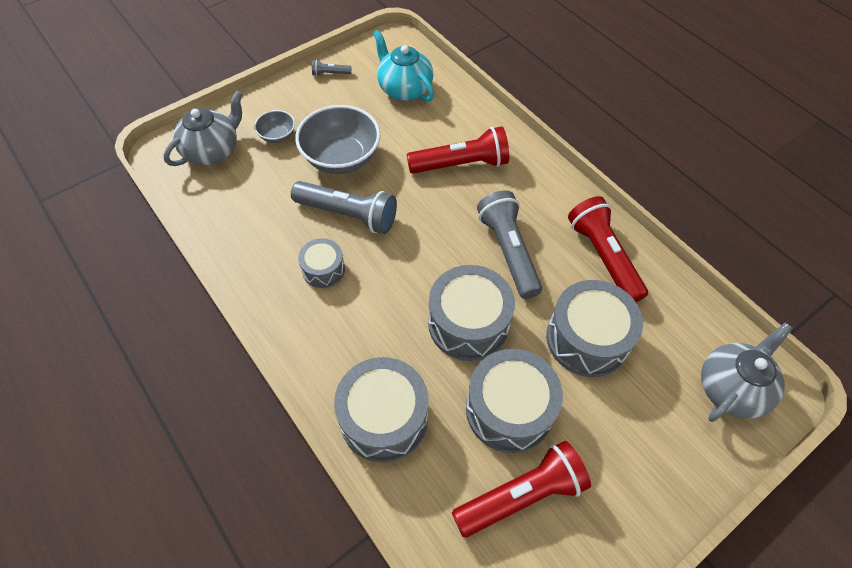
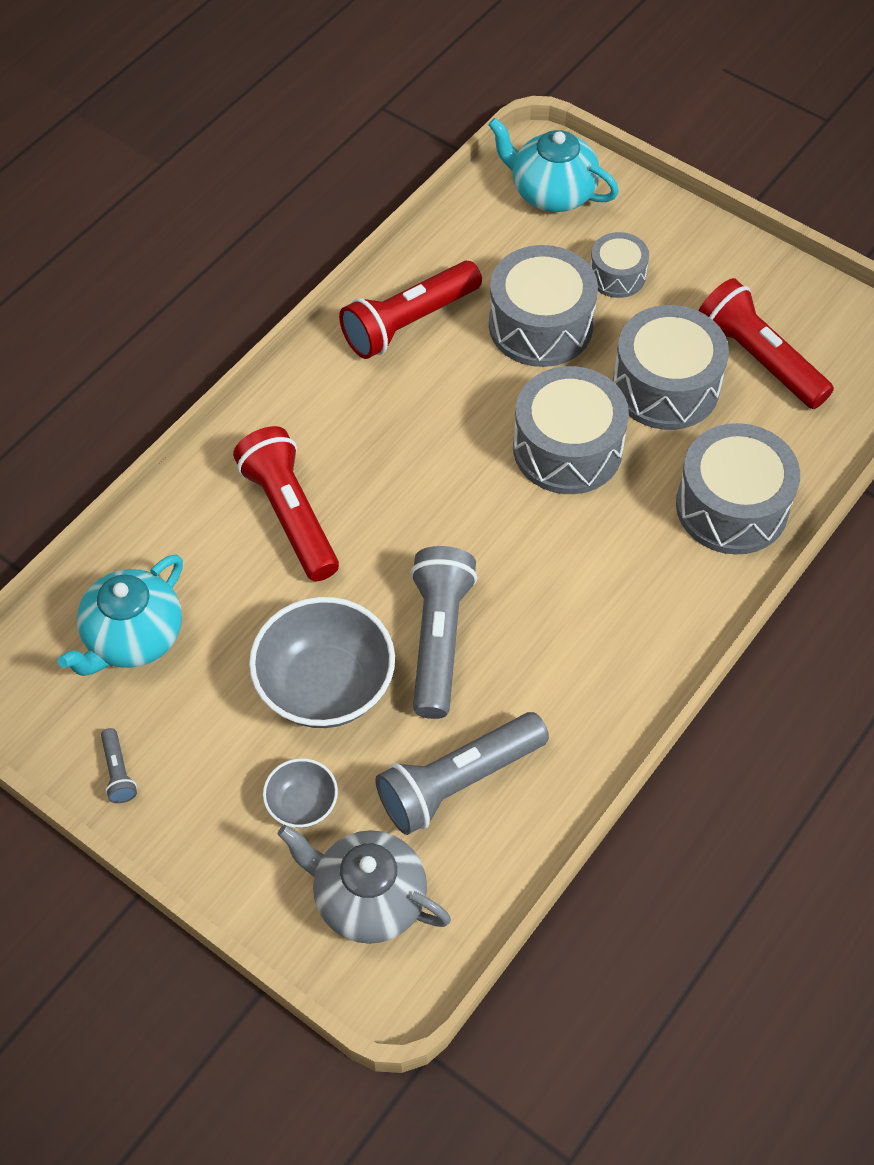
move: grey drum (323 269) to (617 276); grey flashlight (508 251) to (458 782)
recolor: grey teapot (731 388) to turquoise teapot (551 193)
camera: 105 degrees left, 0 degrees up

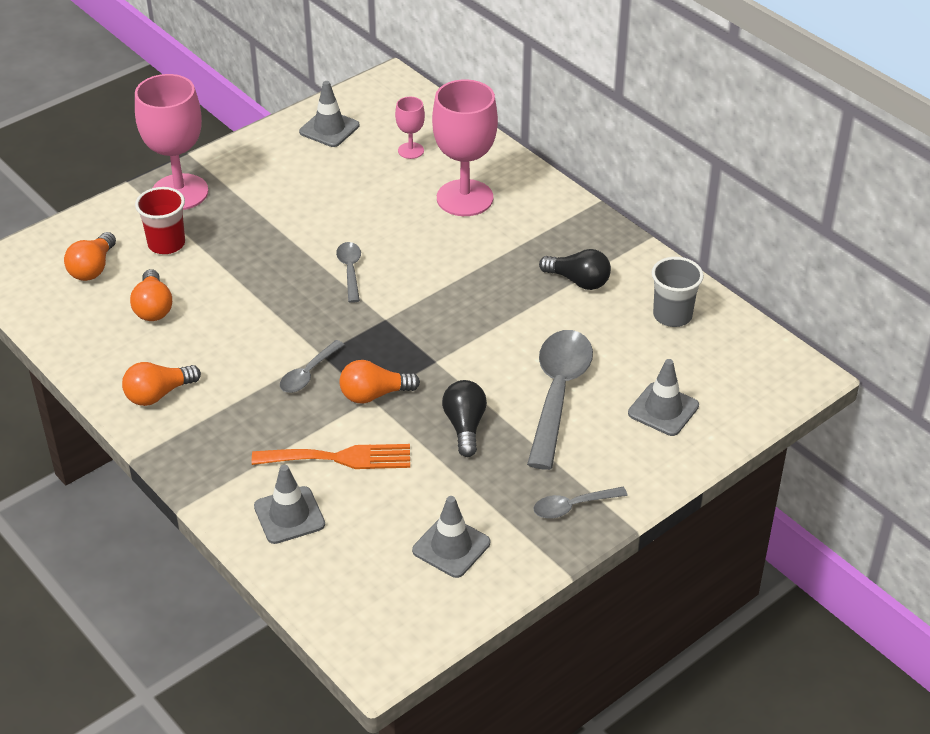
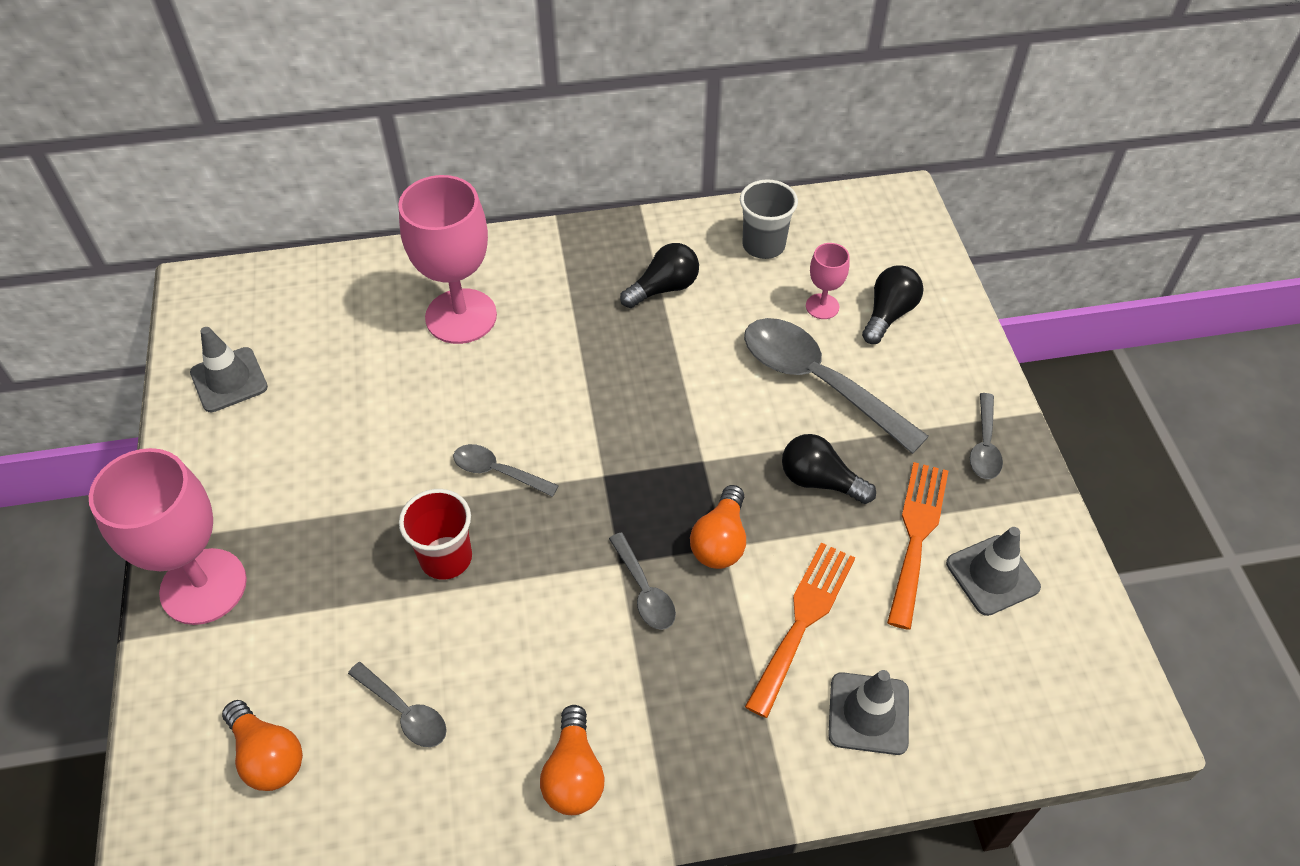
insert: orange-coloured fork (916 535)
move: scarlet cup (166 244) to (446 558); rosy goblet (411 150) to (822 306)
replace: orange-coloured lightbulb (153 308) to grey tablespoon (405 712); grey road cone (663 409) to ebony lightbulb (888 314)
camera: 60 degrees left, 10 degrees up

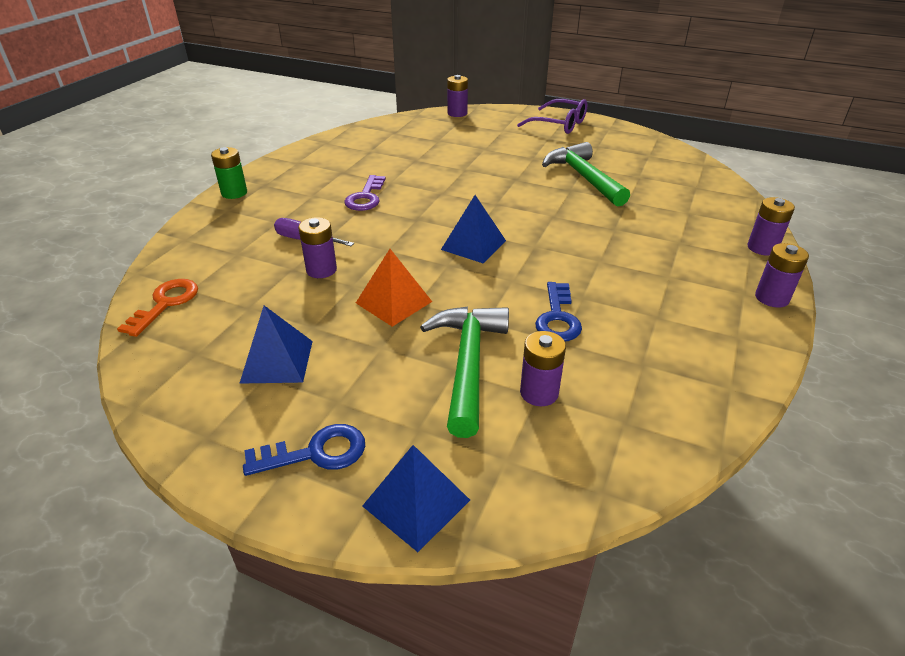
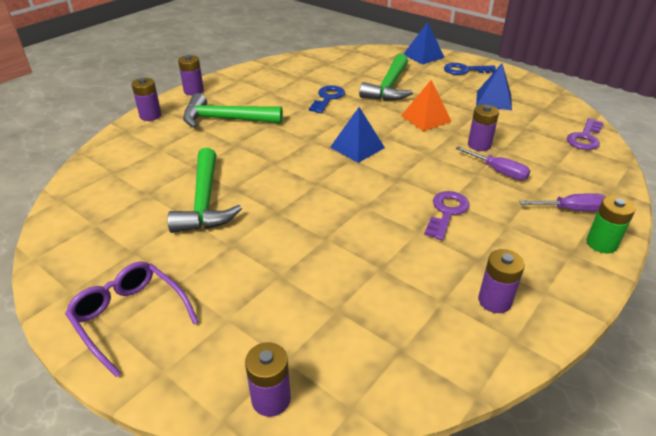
insert: emerald carpenter's hammer (225 119); violet flat screwdriver (571 209)
move: violet battery (539 393) to (494 301)
recolor: orange-coloured key (166 303) to violet key (585 138)
camera: 165 degrees left, 0 degrees up

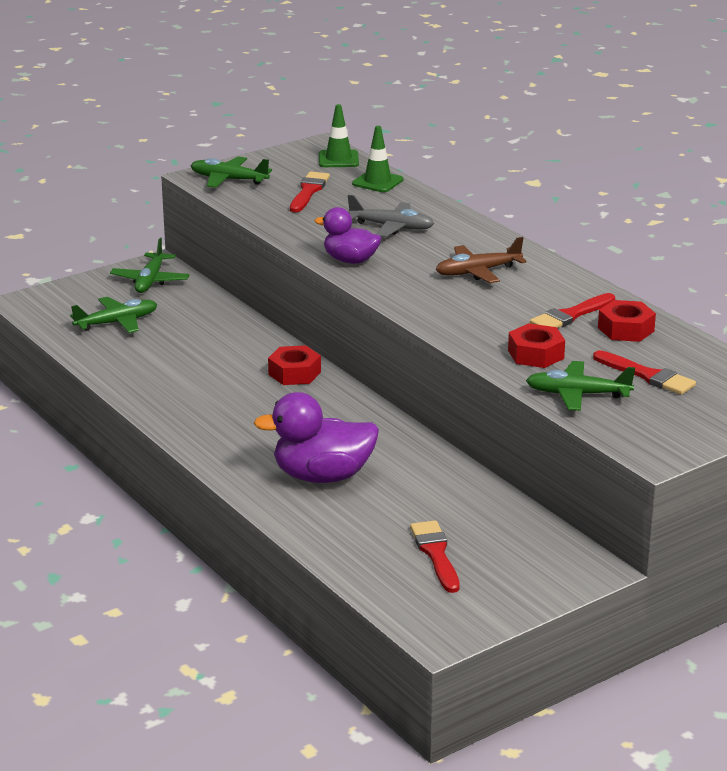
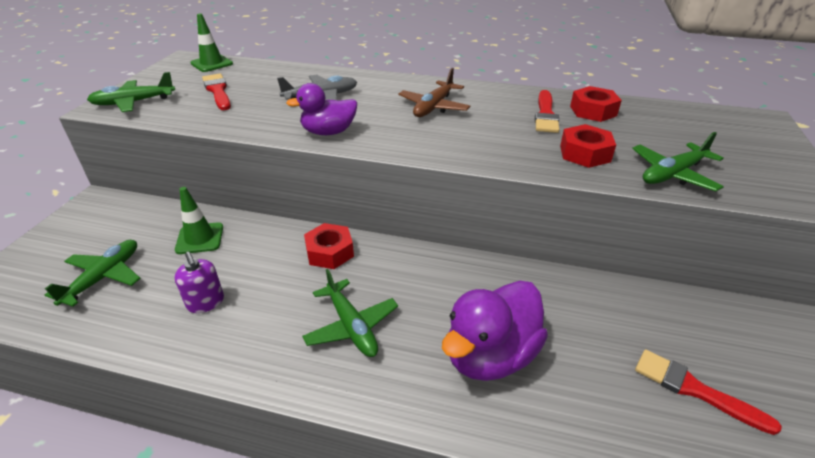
delete: scarlet paint brush (647 375)
insert: violet soap pump (205 302)
move: emerald toy plane (150 281) to (351 326); emerald road cone (377 182) to (200 238)
camera: 40 degrees left, 10 degrees up

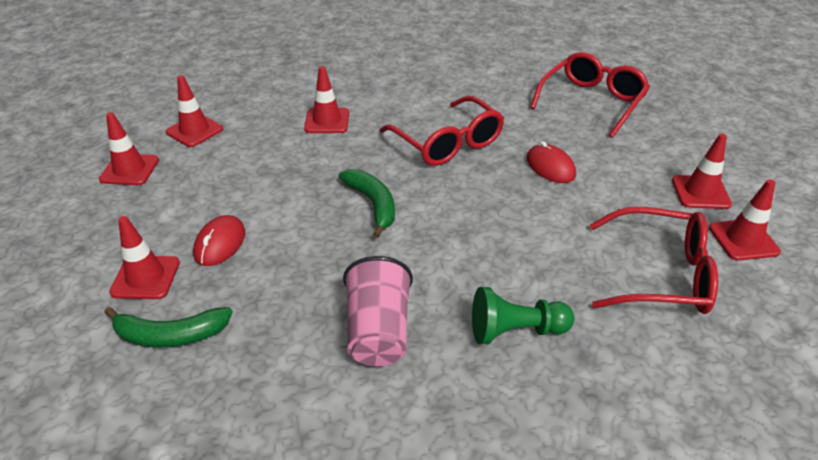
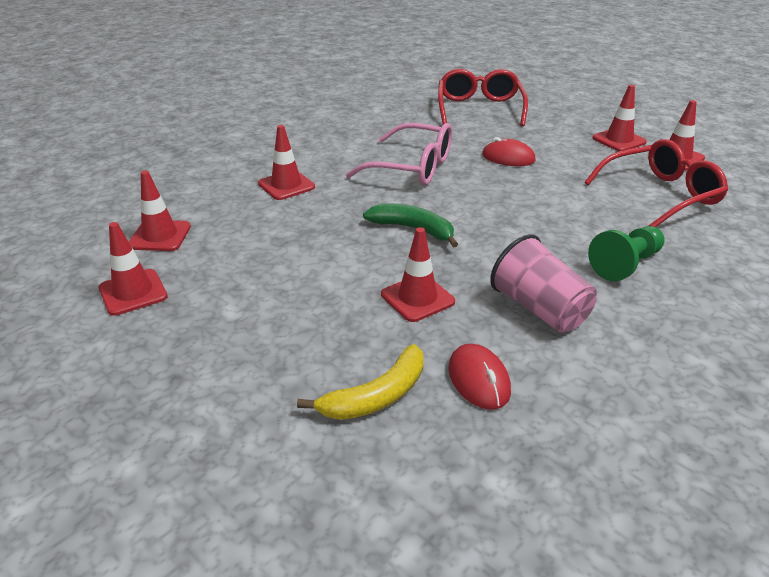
move: scarlet road cone (146 277) to (417 298); scarlet mouse (220 243) to (478 380)
recolor: emerald toy banana (170 335) to golden toy banana (377 396); scarlet spectacles (448 143) to rosy spectacles (413 167)
camera: 35 degrees left, 5 degrees down

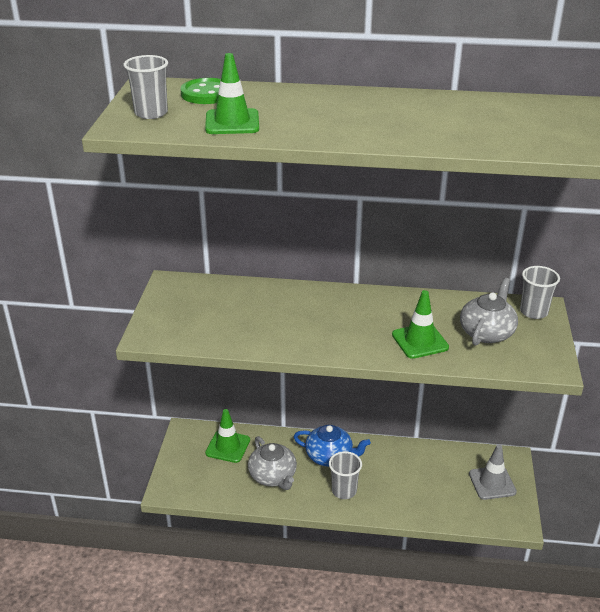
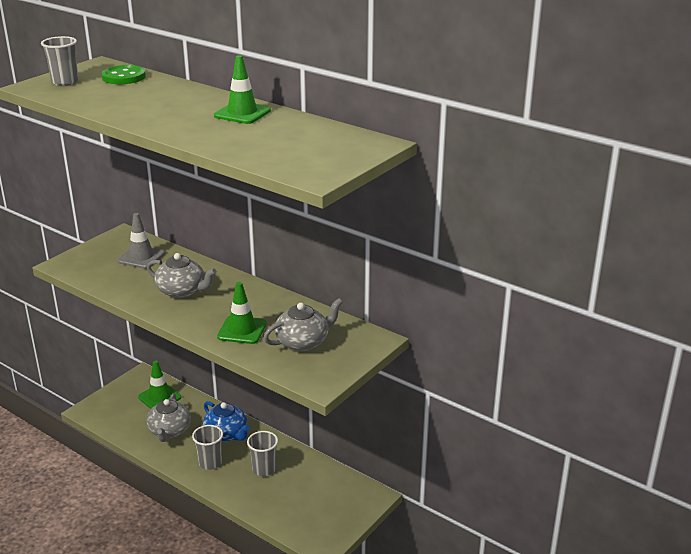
insert: grey teapot (182 291)
move: emerald road cone (232 122) to (242 113); grey road cone (492 483) to (141 257); grey cup (533 312) to (264 469)
camera: 30 degrees right, 5 degrees down

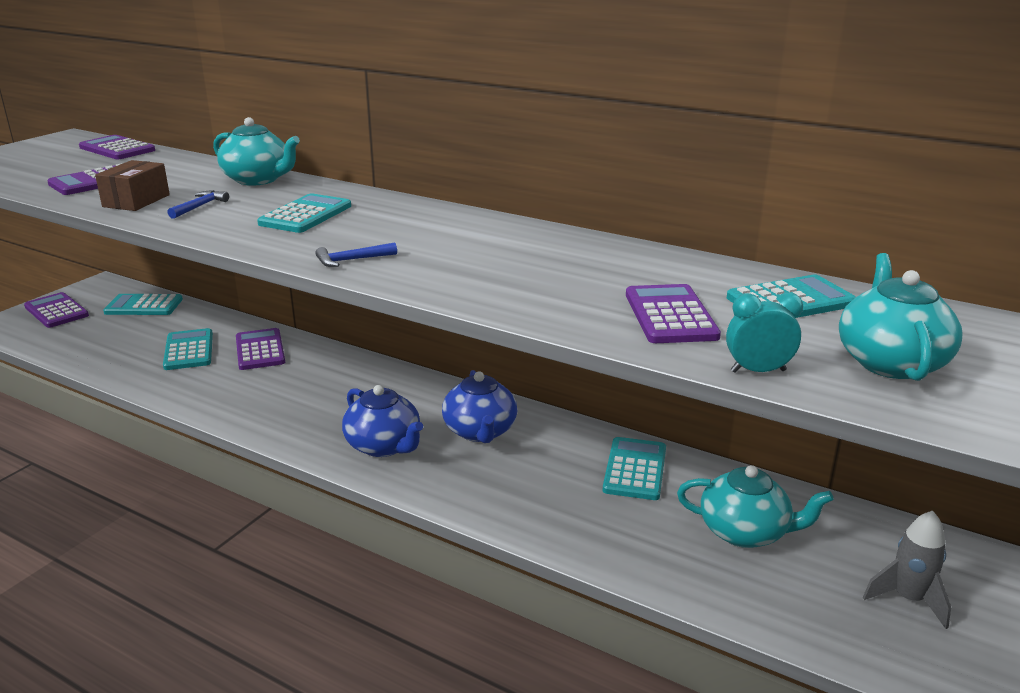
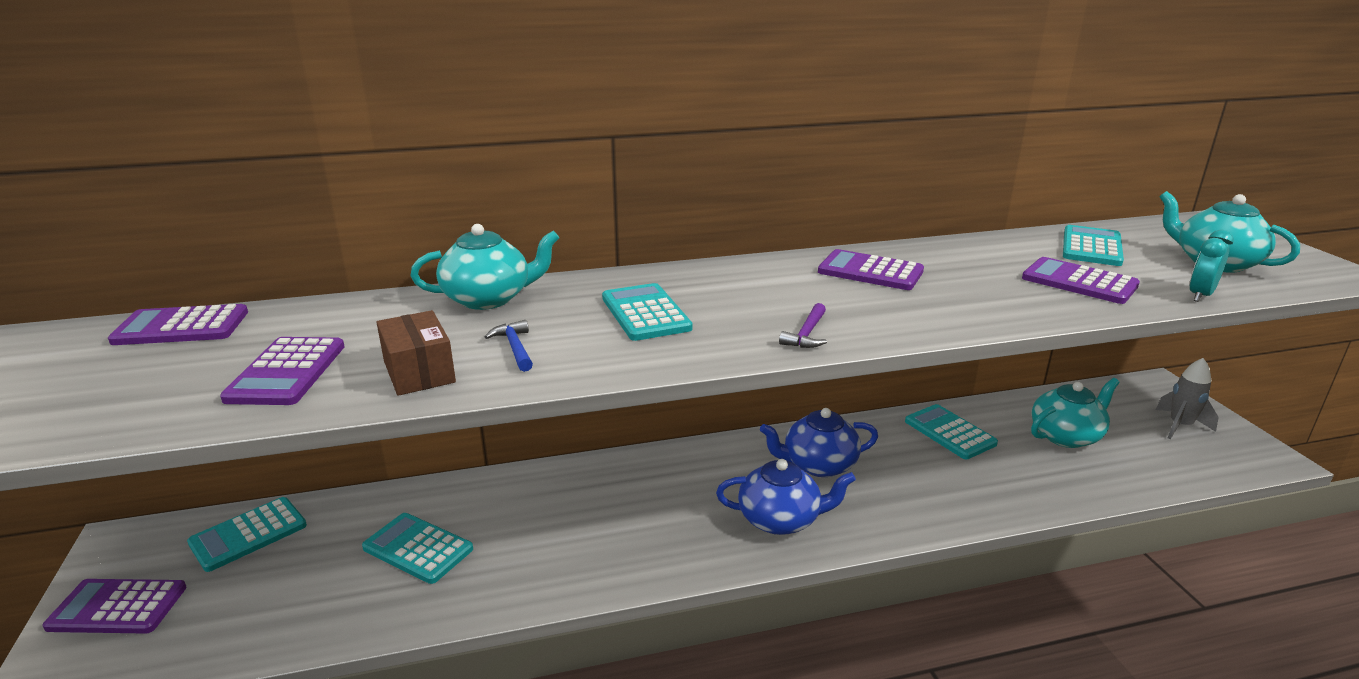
move: violet pocket calculator (260 350) to (870 271)
recolor: cobalt carpenter's hammer (352 260) to violet carpenter's hammer (806 334)
rotate: cobalt teapot (480 431) = (818 465) 135 degrees clockwise
camera: 45 degrees left, 0 degrees up

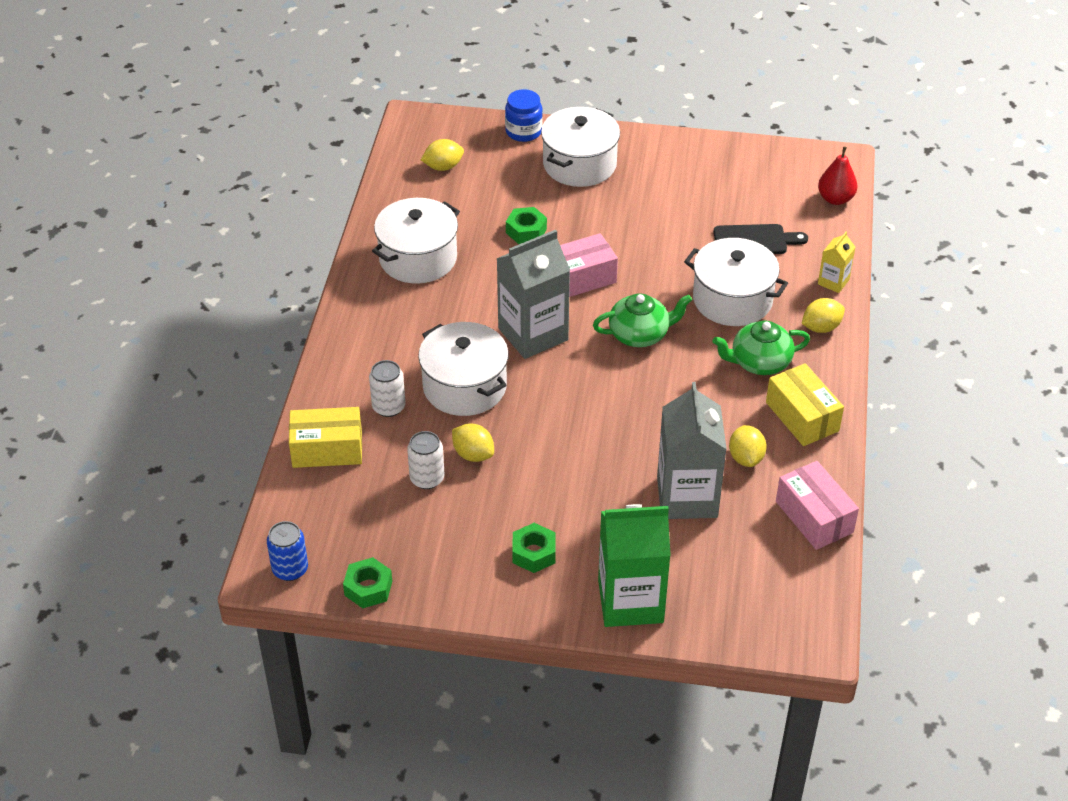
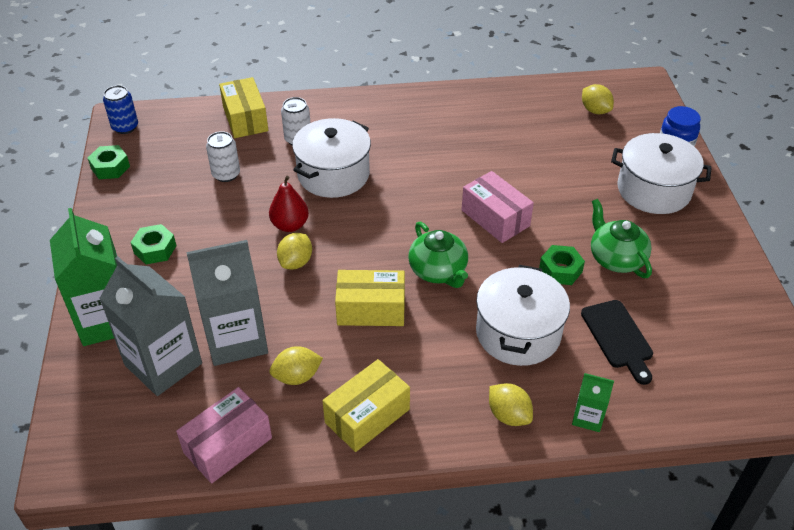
delete: pure white stockpot (418 258)
insert: golden box (371 309)
move: golden toy lemon (473 454) to (296 262); grey milk carton (533 334) to (163 364); emerald nut (526 231) to (560 270); emerald teapot (759 362) to (616 258); scarlet pear fruit (835 199) to (290 225)
recolor: golden milk carton (833 282) to emerald milk carton (588 417)
camera: 75 degrees right, 0 degrees up

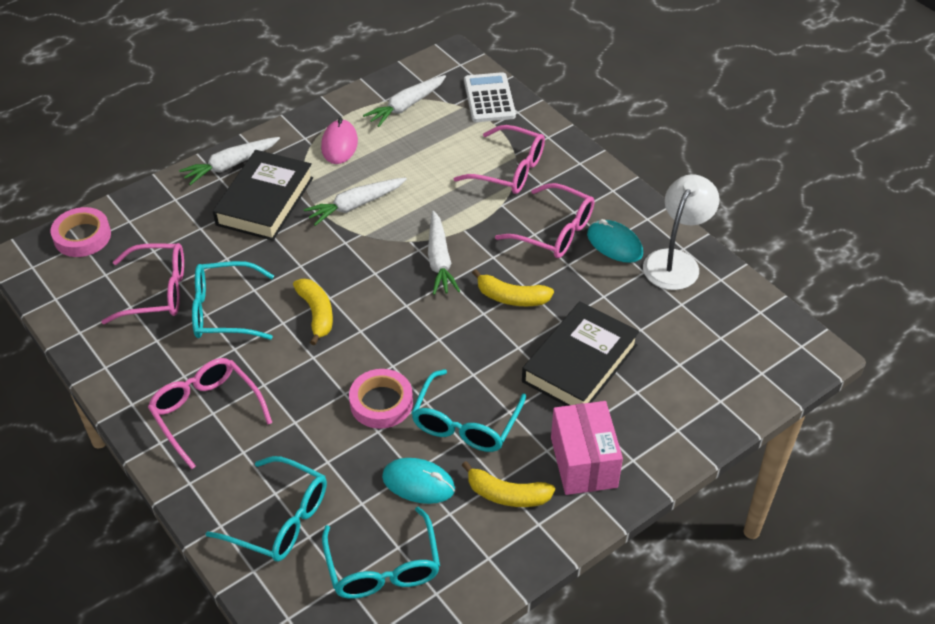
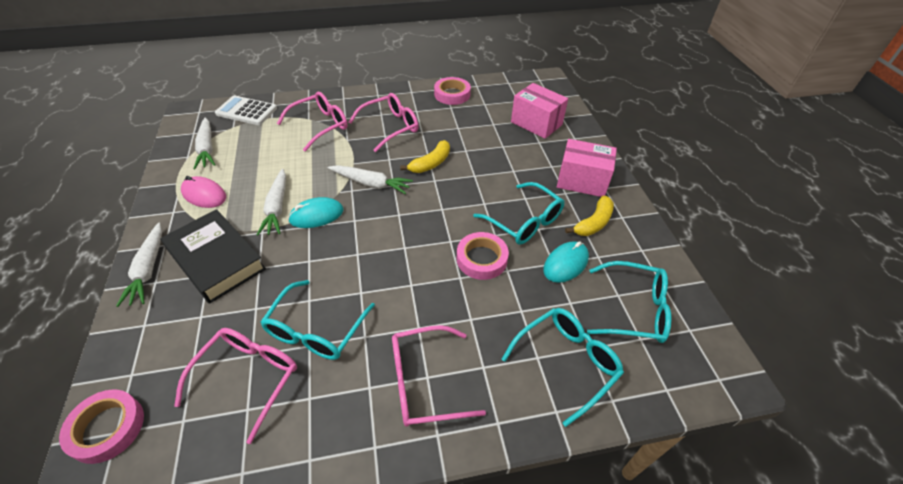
delete: golden toy banana (316 314); ebony hardback (579 363)
insert: rosy box (536 123)
move: turquoise mouse (614 244) to (316 215)
replace: pure white desk lamp (675 261) to rosy tape (452 94)
camera: 65 degrees left, 0 degrees up

